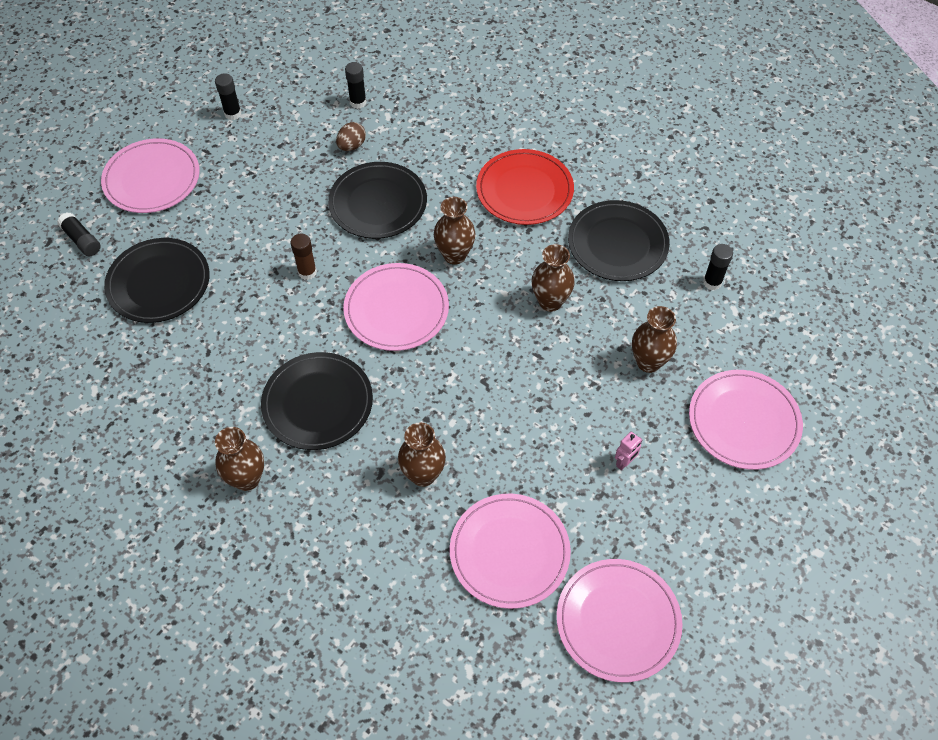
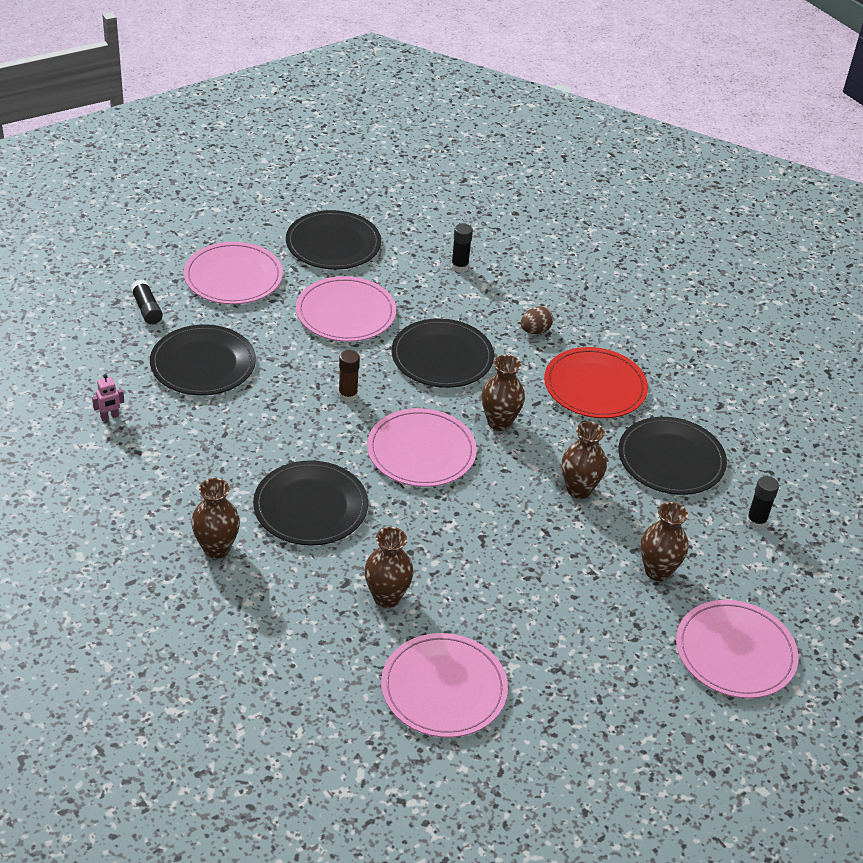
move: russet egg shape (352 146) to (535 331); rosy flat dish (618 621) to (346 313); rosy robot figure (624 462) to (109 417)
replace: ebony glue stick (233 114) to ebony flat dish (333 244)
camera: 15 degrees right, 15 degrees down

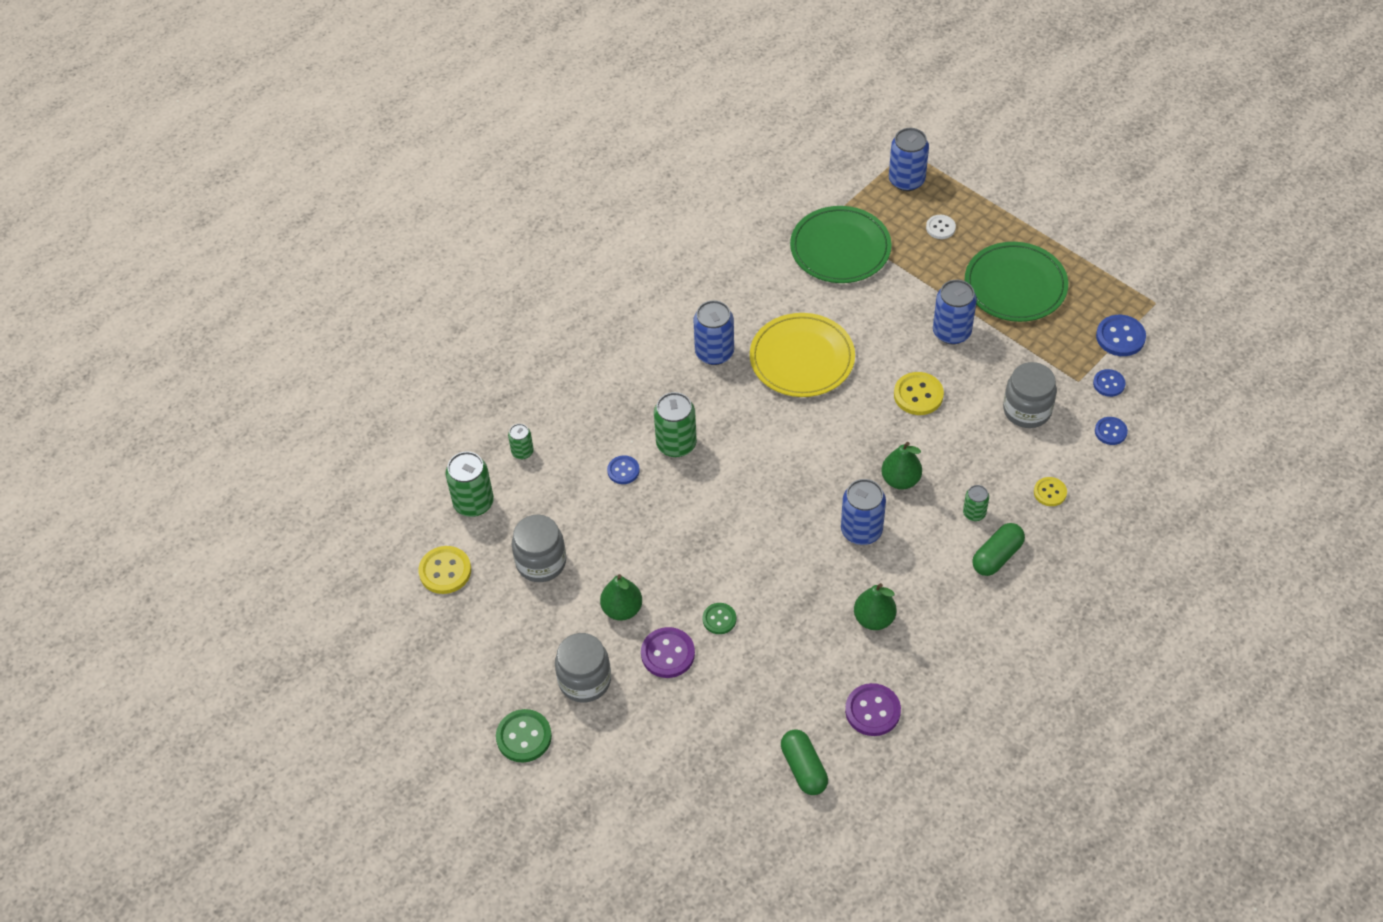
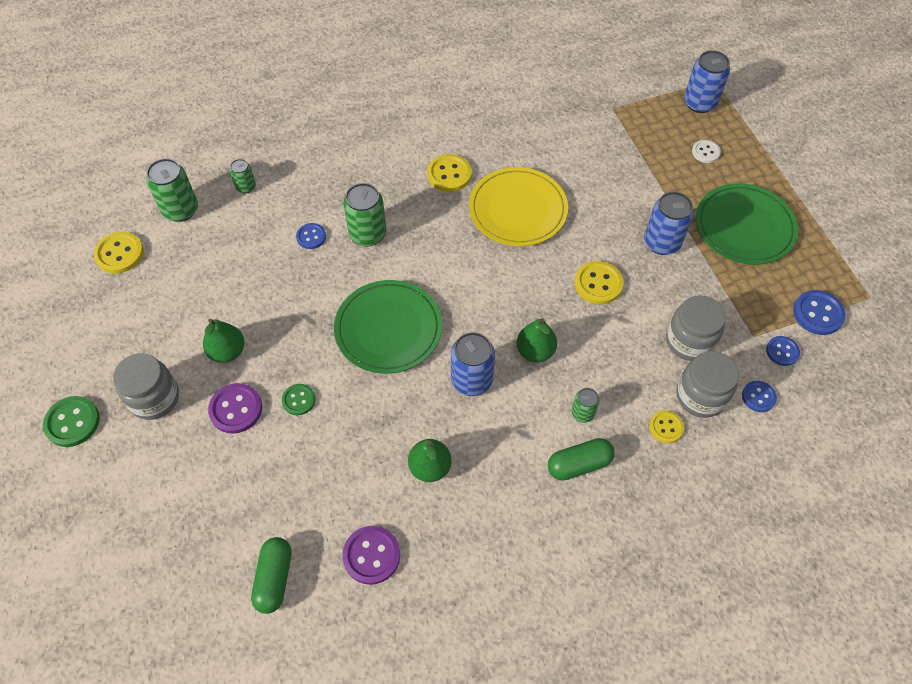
move: grey preserve jar (541 562) to (700 396); emerald flat dish (840 248) to (388 329)
replace: cobalt can (714 352) to golden button (449 174)
camera: 25 degrees right, 5 degrees up

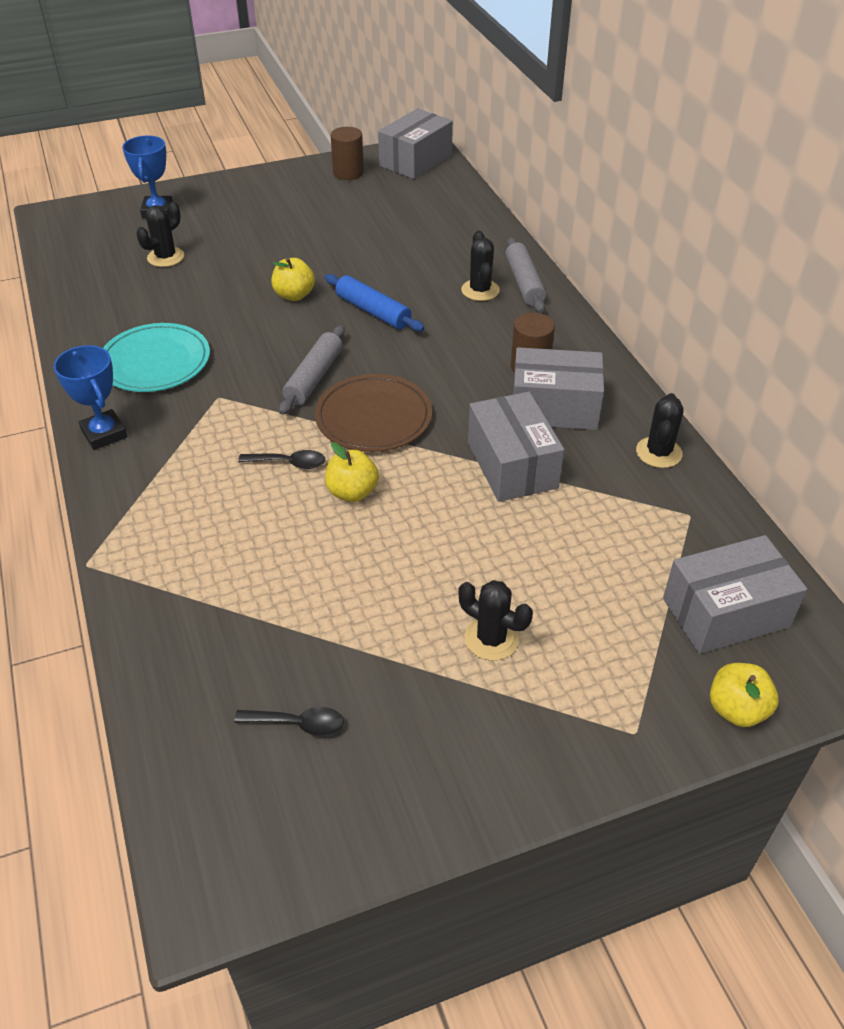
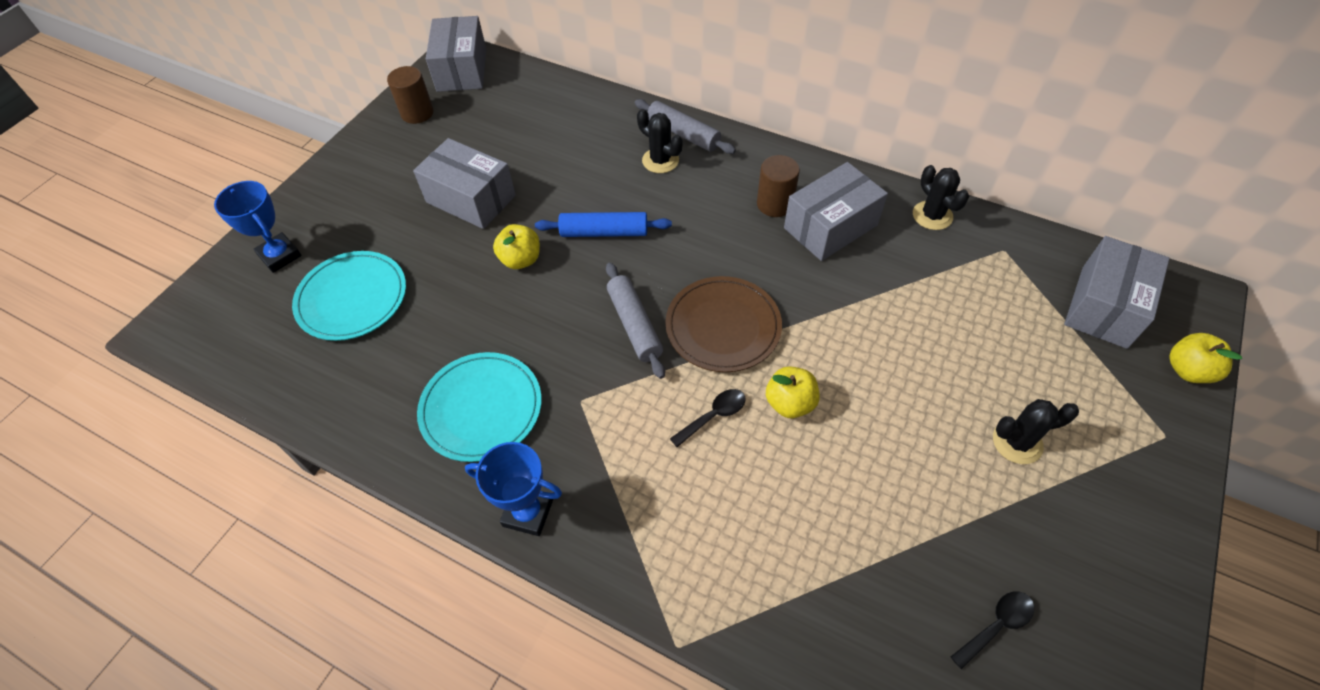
move: grey box (512 465) to (471 199)
replace: ebony prickly plant (165 257) to turquoise flat dish (352 298)
camera: 40 degrees left, 10 degrees up

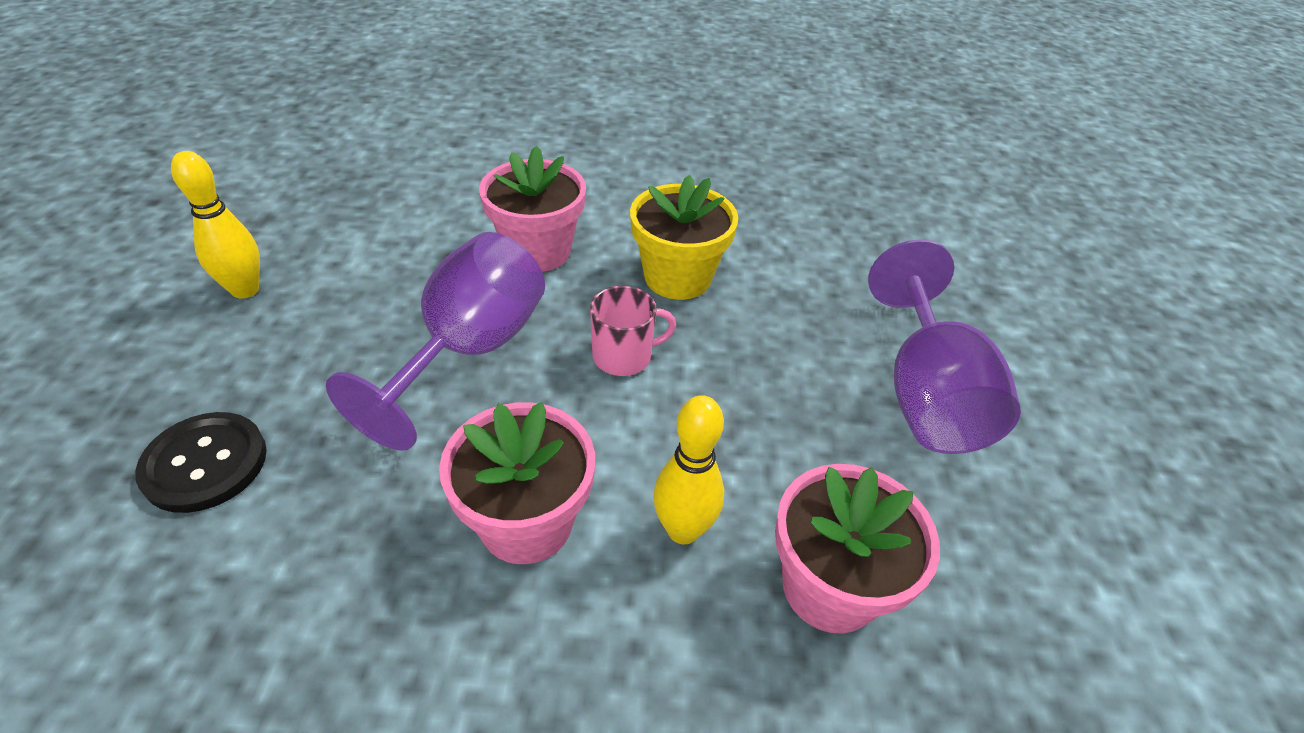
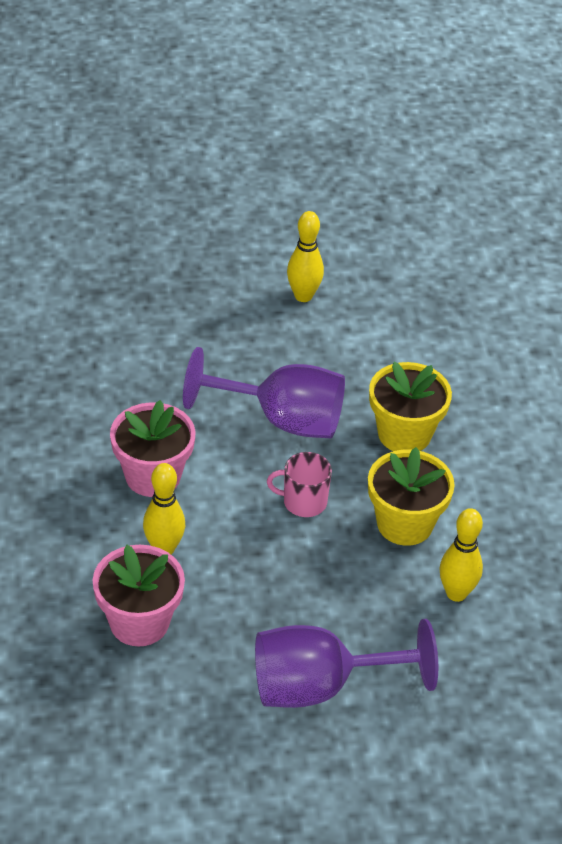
delete: ebony button (205 463)
insert: golden bowling pin (456 593)
recolor: rosy plant pot (537 251) to golden plant pot (404 434)
rotate: rosy mug (623 356) = (303 502) 120 degrees clockwise
camera: 80 degrees right, 0 degrees up

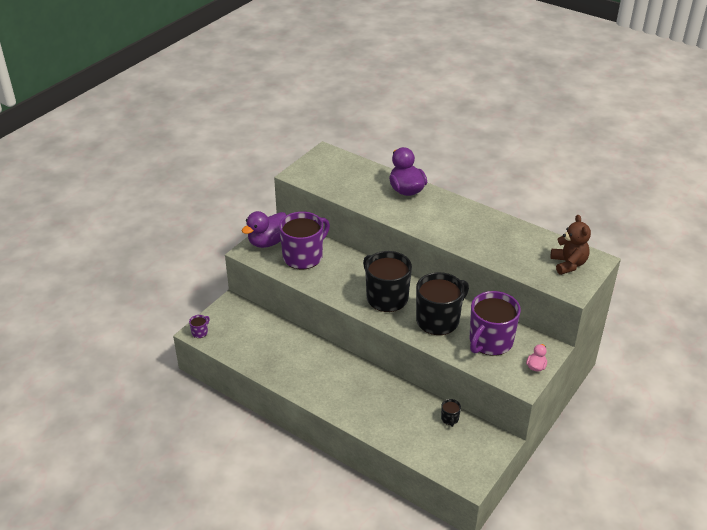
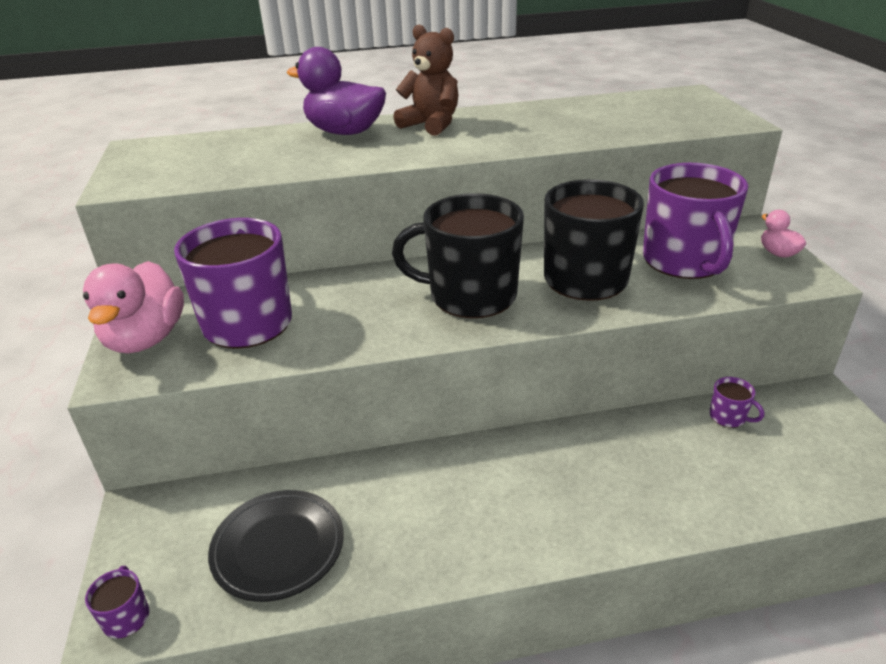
insert: ebony flat dish (278 548)
move: russet teddy bear (568 264) to (431 125)
recolor: violet duck (268 242) to rosy duck (145 339); ebony mug (450 419) to violet mug (728 417)
camera: 45 degrees left, 5 degrees down

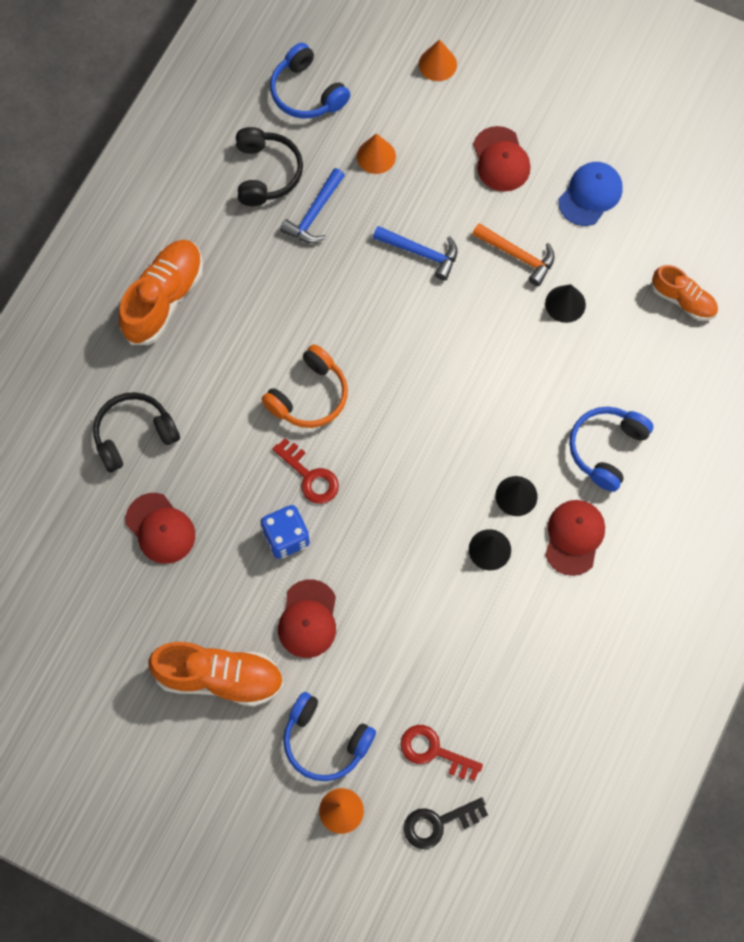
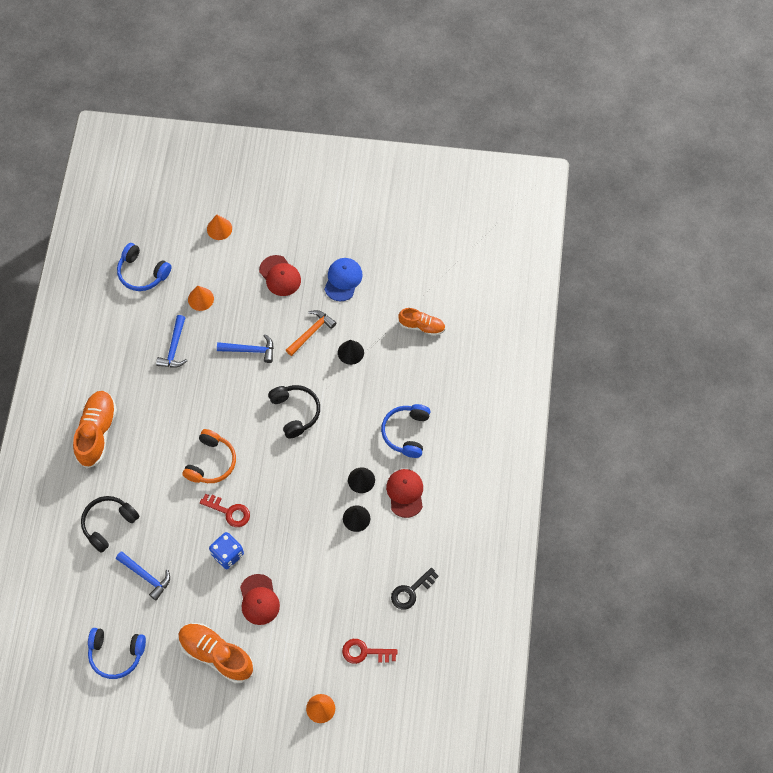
move: ebony headset (266 173) to (295 412); cobalt headset (325 741) to (116 654); ebony key (438 823) to (411 591)
replace: scarlet cap (160 528) to cobalt carpenter's hammer (146 576)
rotate: orange-coloured sneaker (219 677) = (216 655) 135 degrees counterclockwise; orange-coloured carpenter's hammer (518 256) = (311 332) 60 degrees counterclockwise
camera: 20 degrees left, 5 degrees down

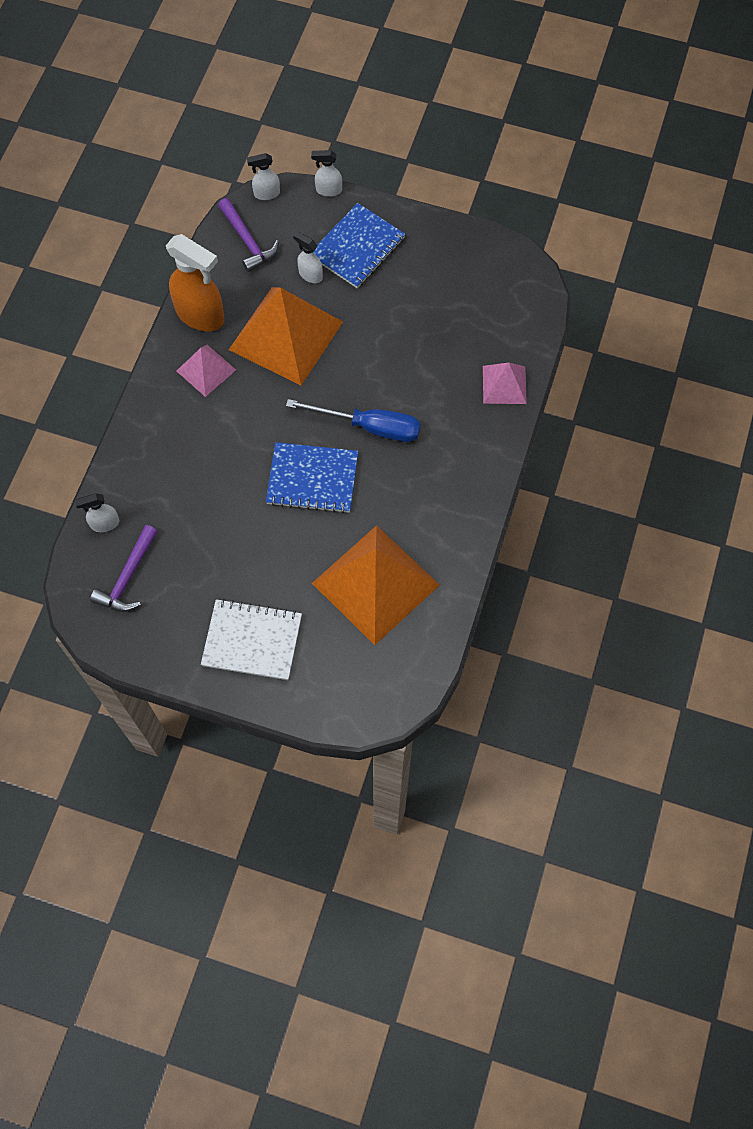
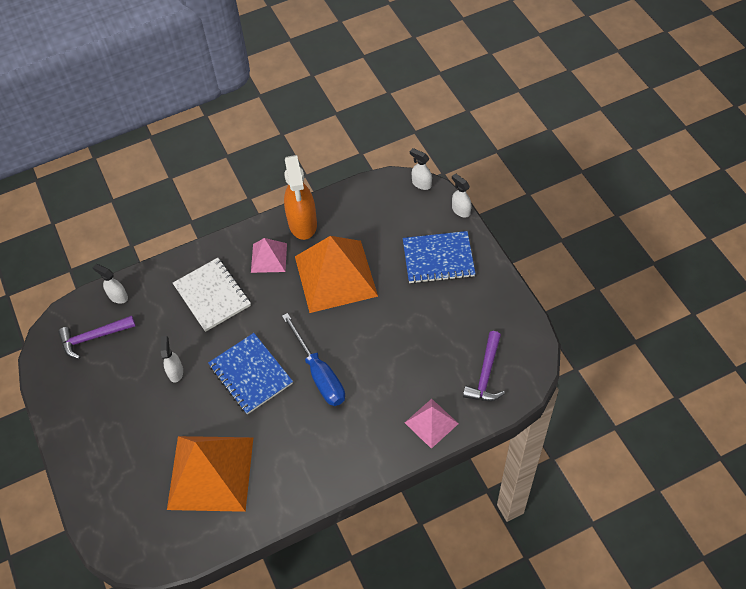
move: pure white notebook (252 641) to (212 295); violet carpenter's hammer (247 241) to (485 374); pure white spray bottle (310 275) to (175 372)
camera: 50 degrees right, 10 degrees down

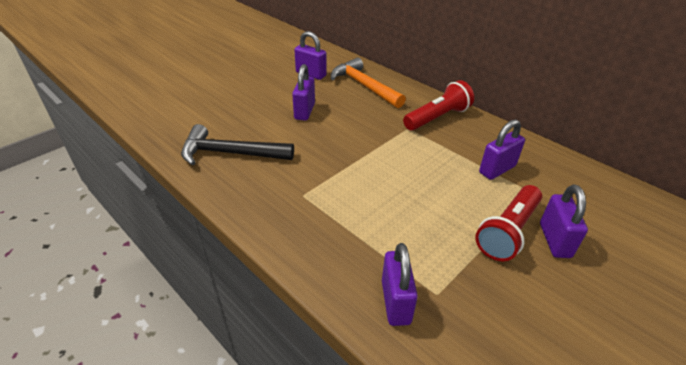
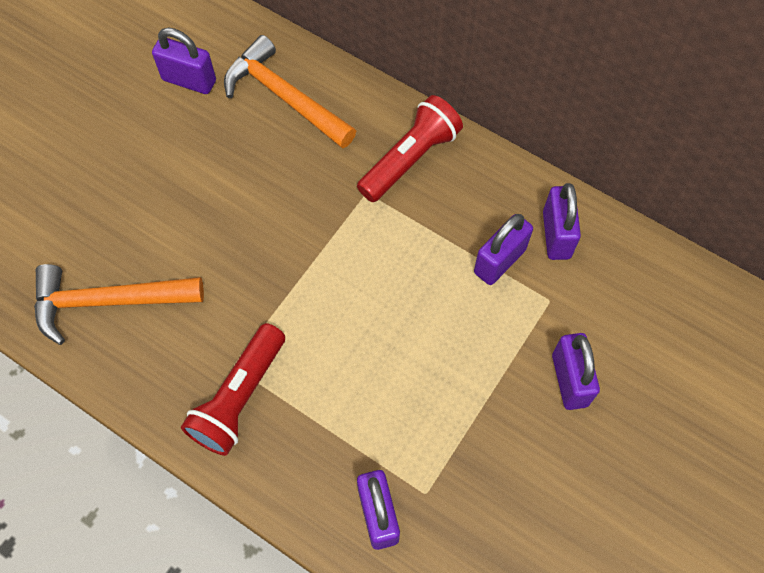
move: violet small lock (304 111) to (556 235); scarlet flashlight (507 231) to (239 397)
recolor: ebony carpenter's hammer (231 153) to orange-coloured carpenter's hammer (109 301)
camera: 10 degrees left, 25 degrees up

